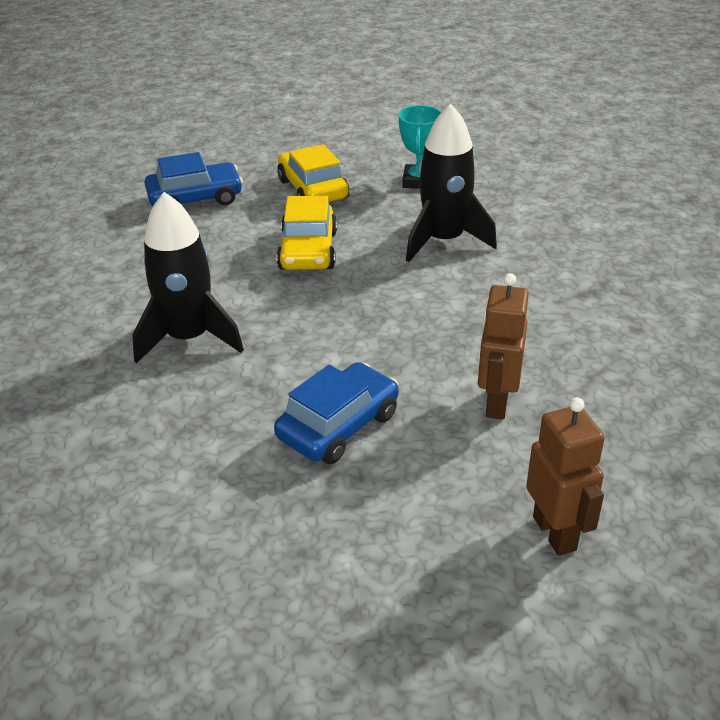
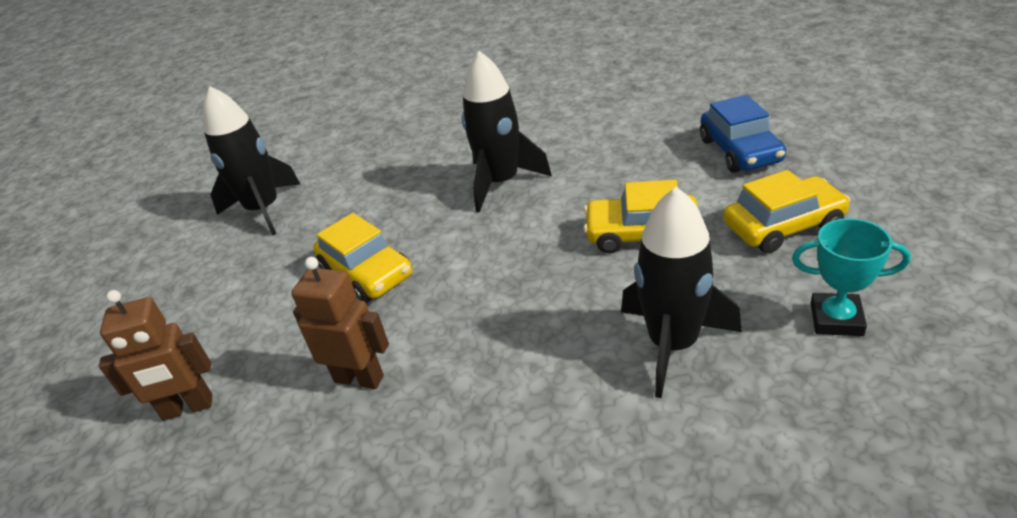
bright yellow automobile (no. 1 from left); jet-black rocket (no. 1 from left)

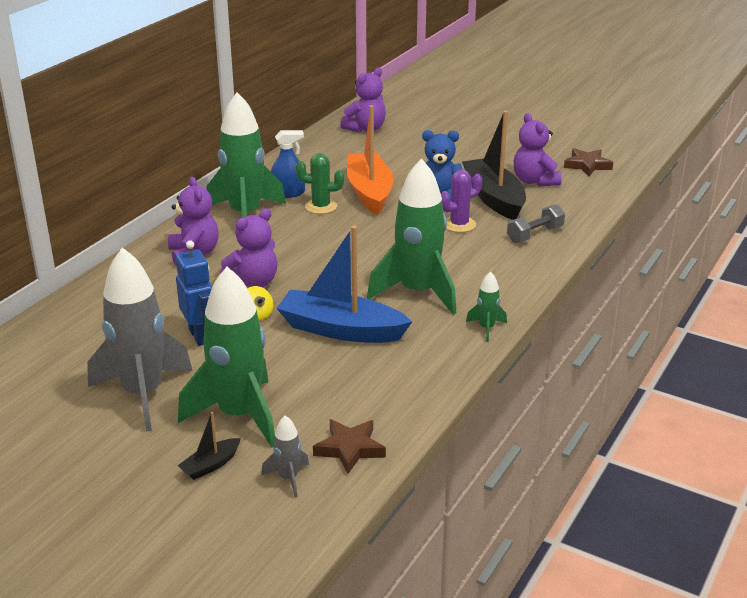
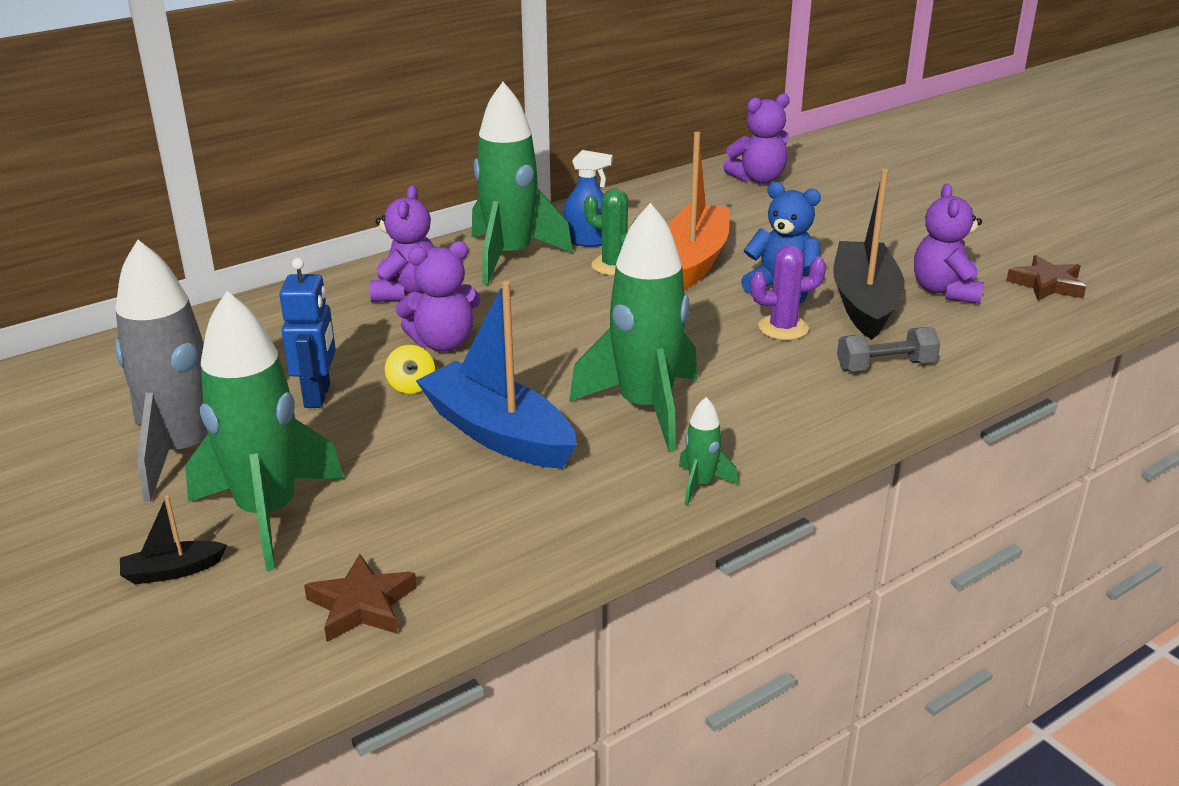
gray rocket (no. 2 from left in the first image)

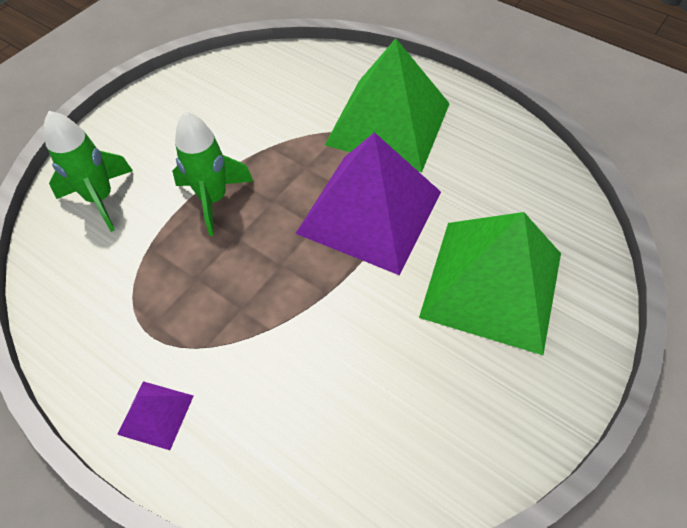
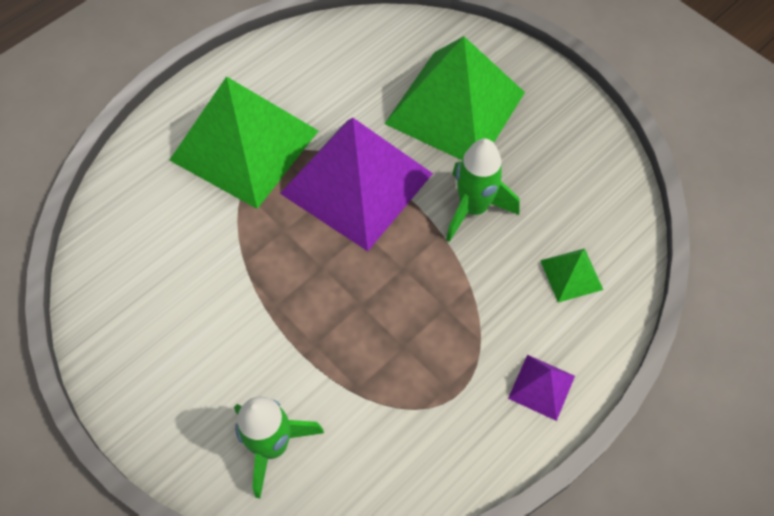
green rocket (no. 2 from left); green pyramid shape (no. 3 from left)

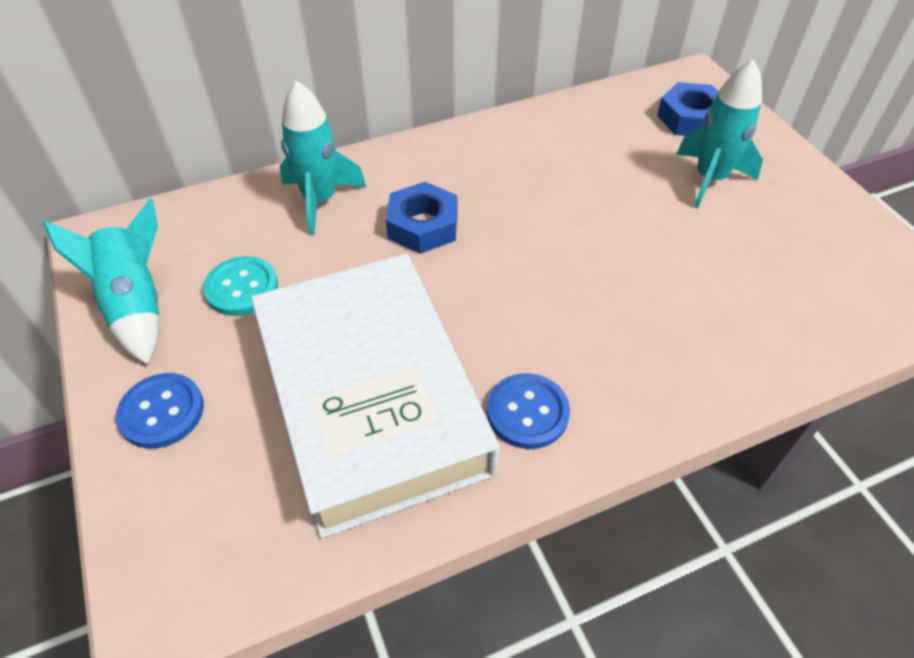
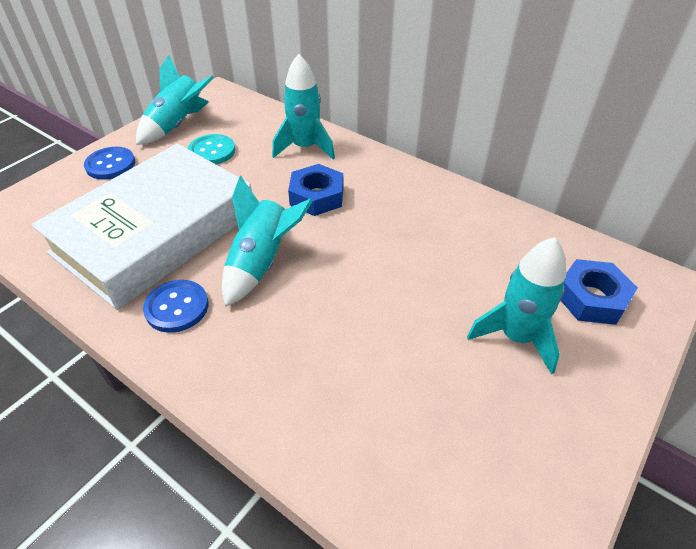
teal rocket (no. 2 from left)

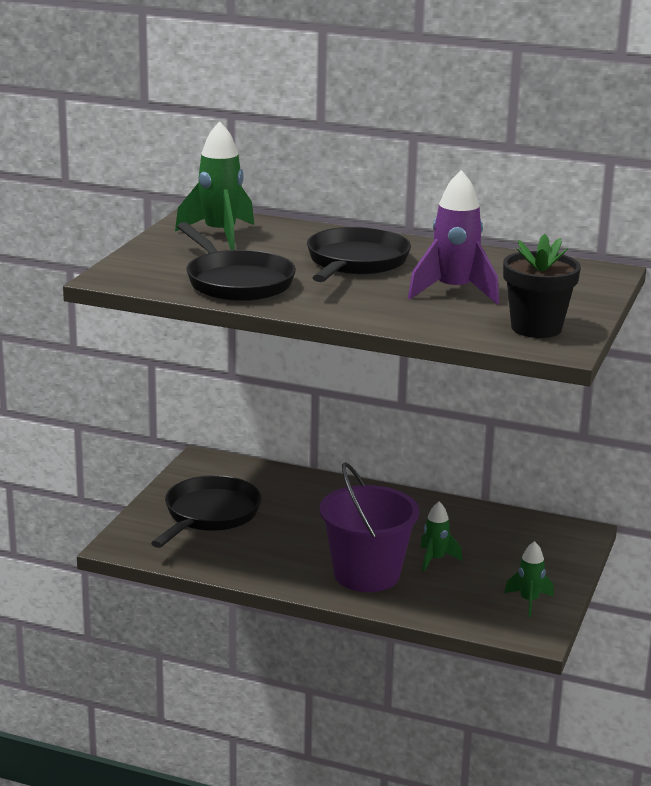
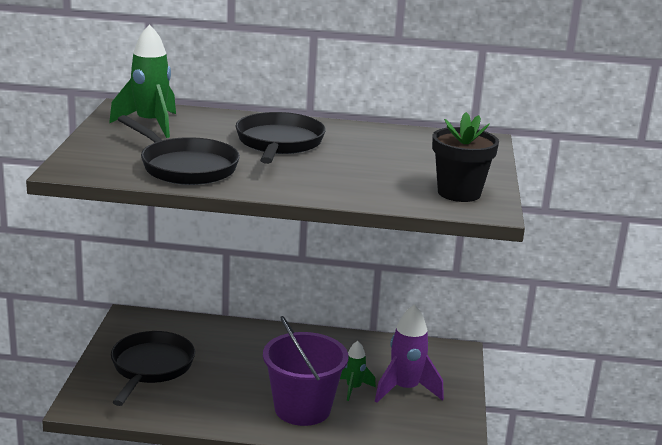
royal purple rocket; green rocket (no. 3 from left in the first image)

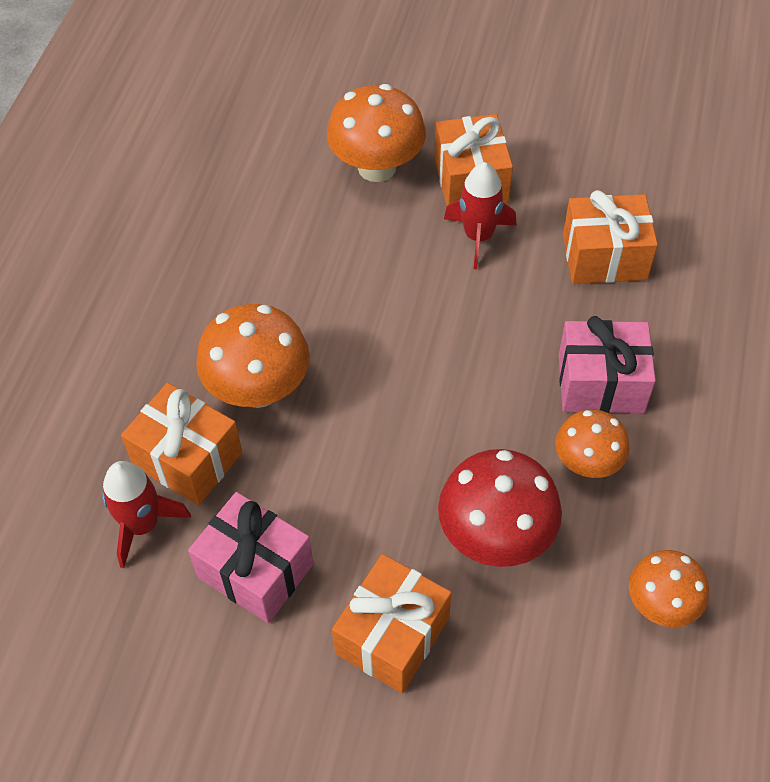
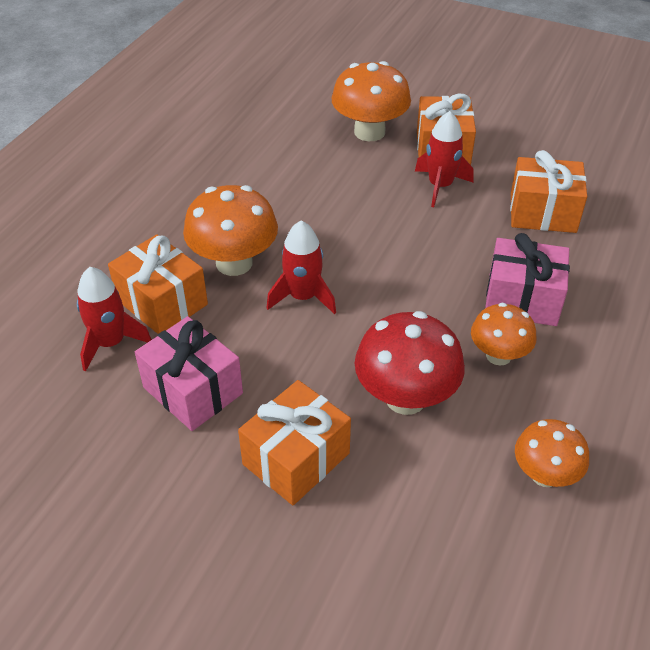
crimson rocket (no. 2 from left)

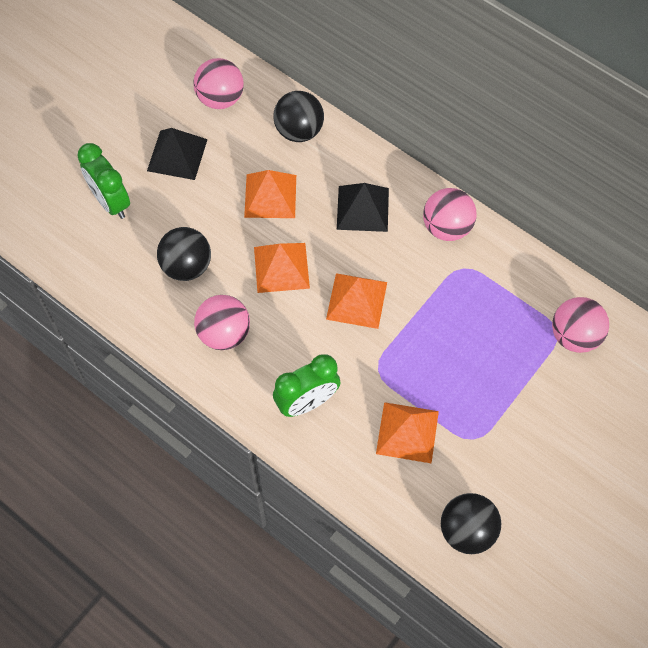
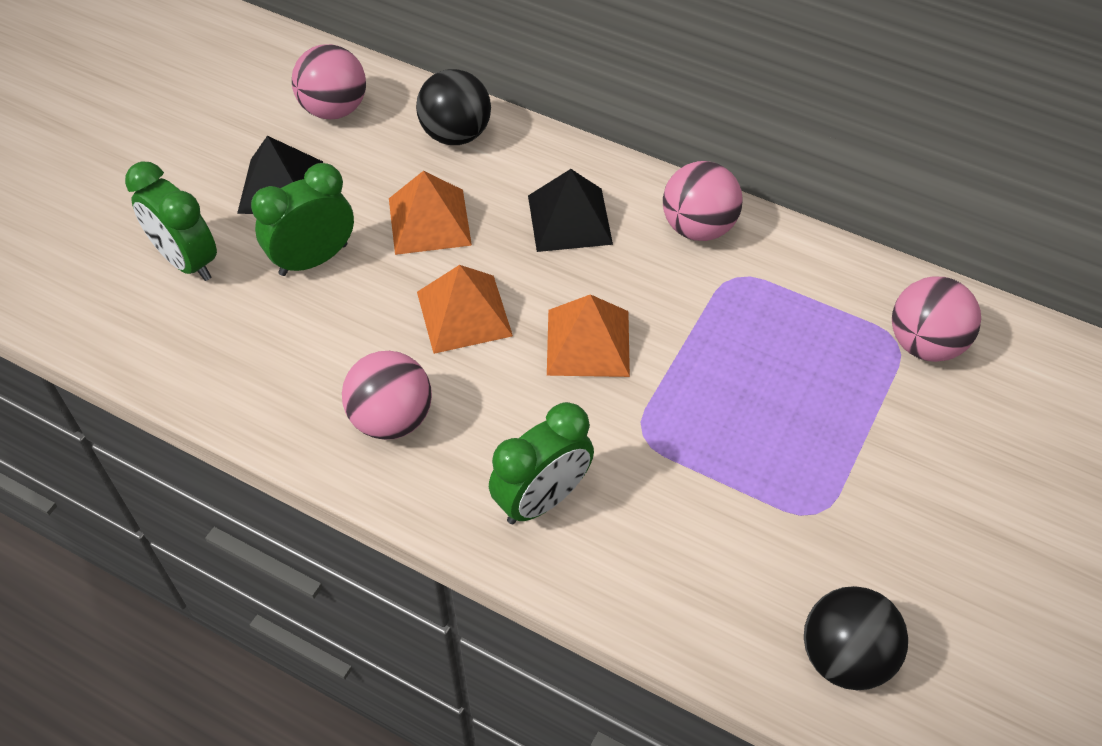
jet-black play ball (no. 1 from left in the first image); orange-coloured pyramid shape (no. 4 from left in the first image); green clock (no. 2 from left)

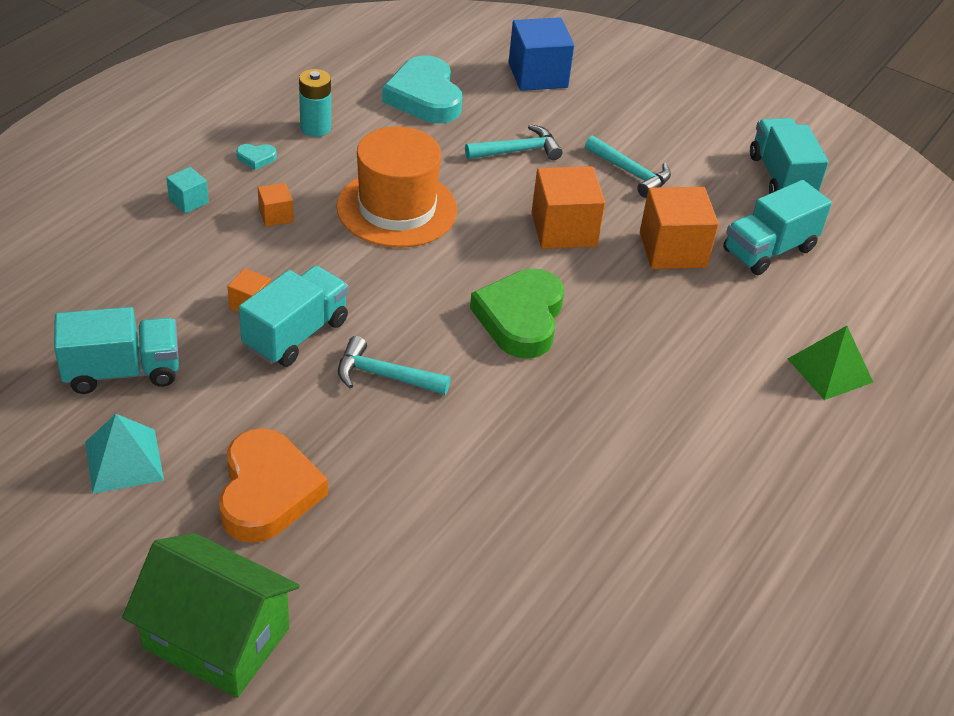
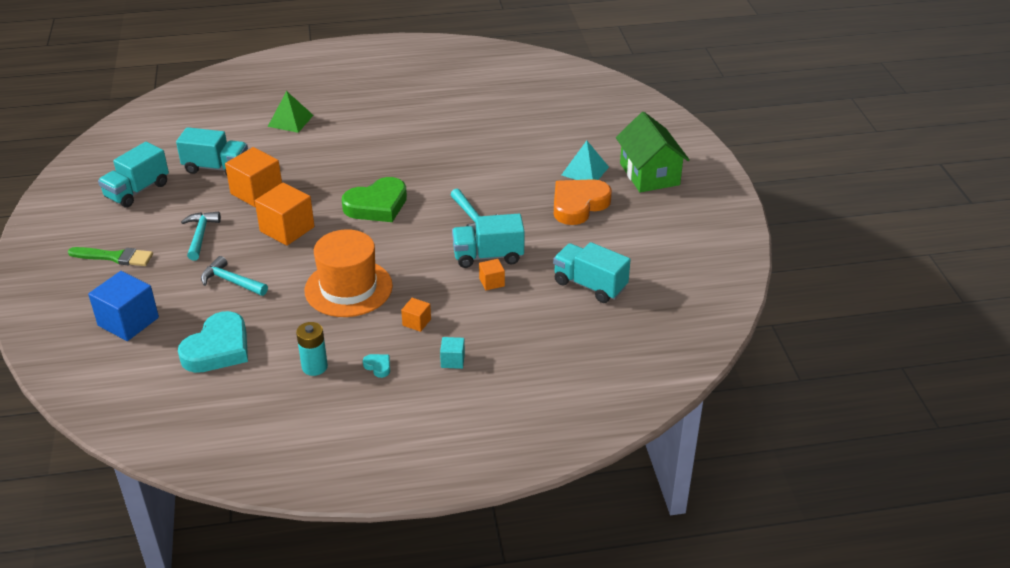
teal pyramid shape; green paintbrush

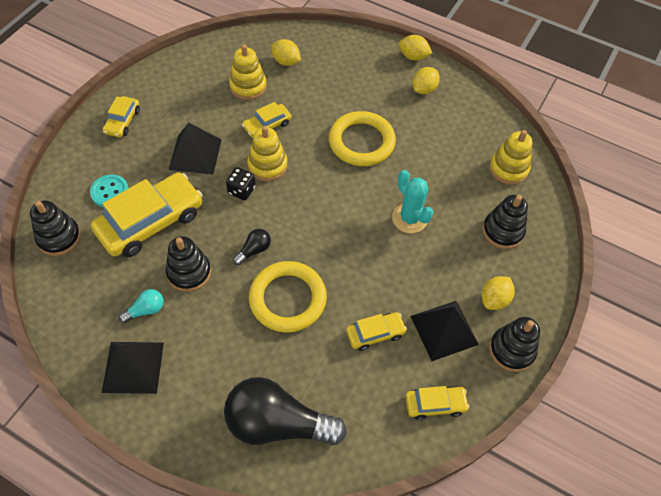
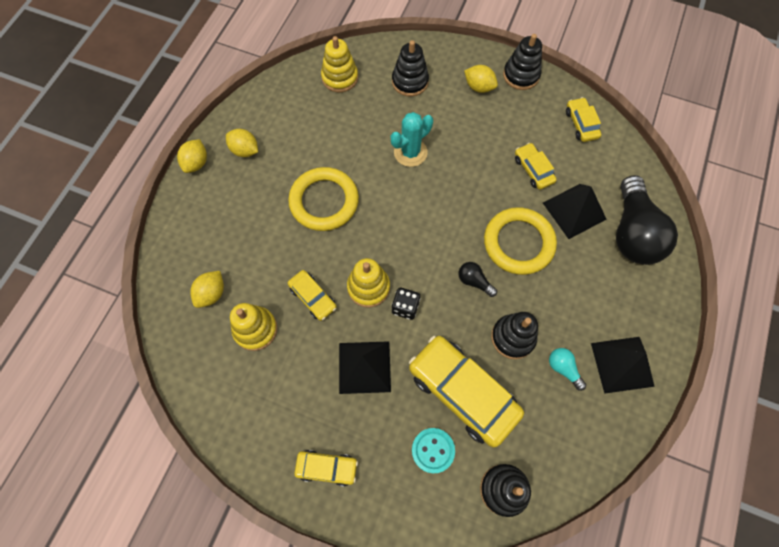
jet-black pyramid shape (no. 2 from left)

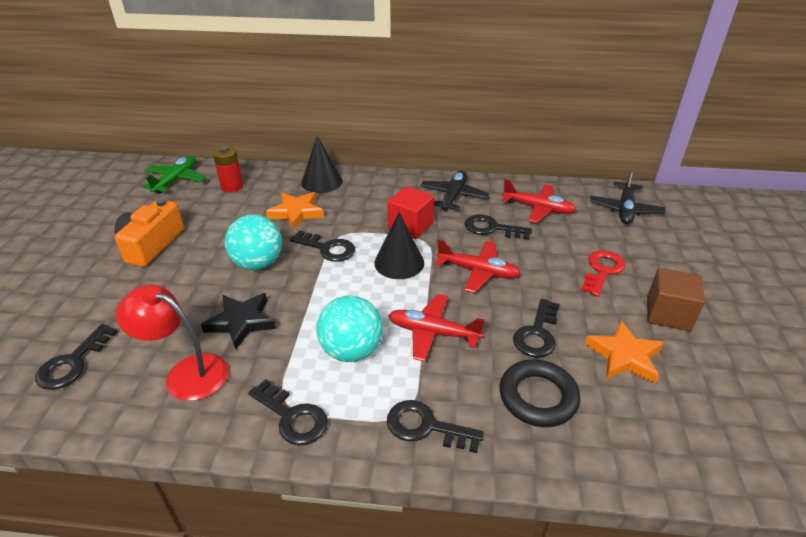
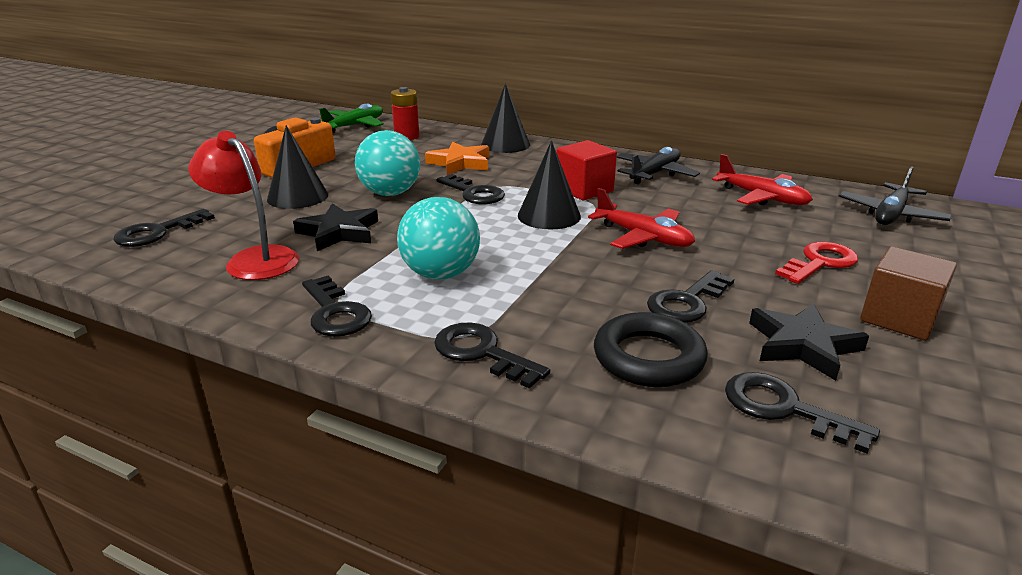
crimson plane (no. 1 from left in the first image); jet-black key (no. 6 from left); jet-black five-pointed star (no. 2 from left); jet-black solid cone (no. 1 from left)

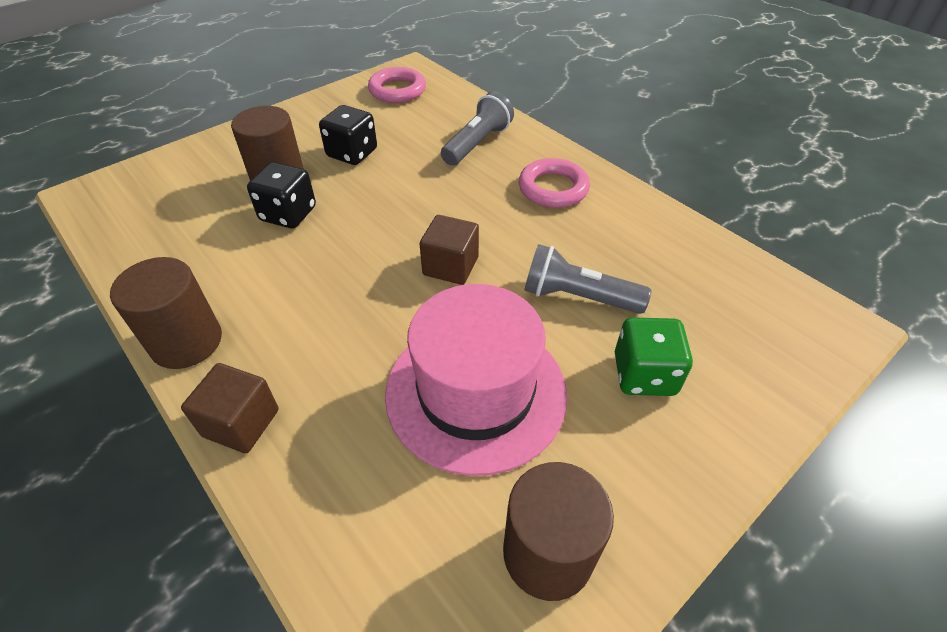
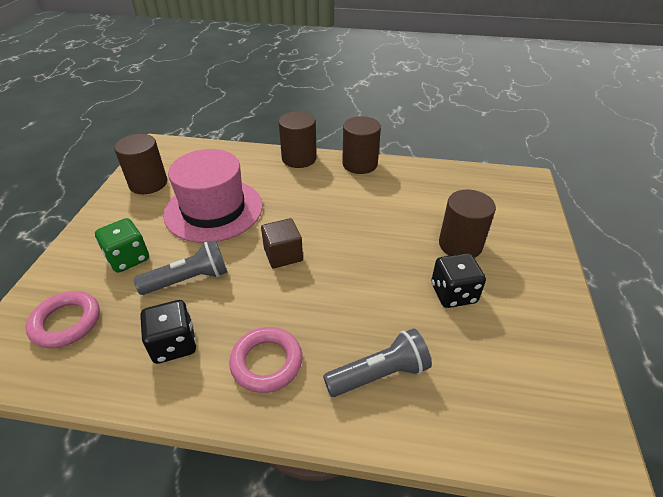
brown solid cylinder (no. 2 from left); jet-black die (no. 1 from left); rosy torus (no. 1 from left); gray flashlight (no. 2 from left)

